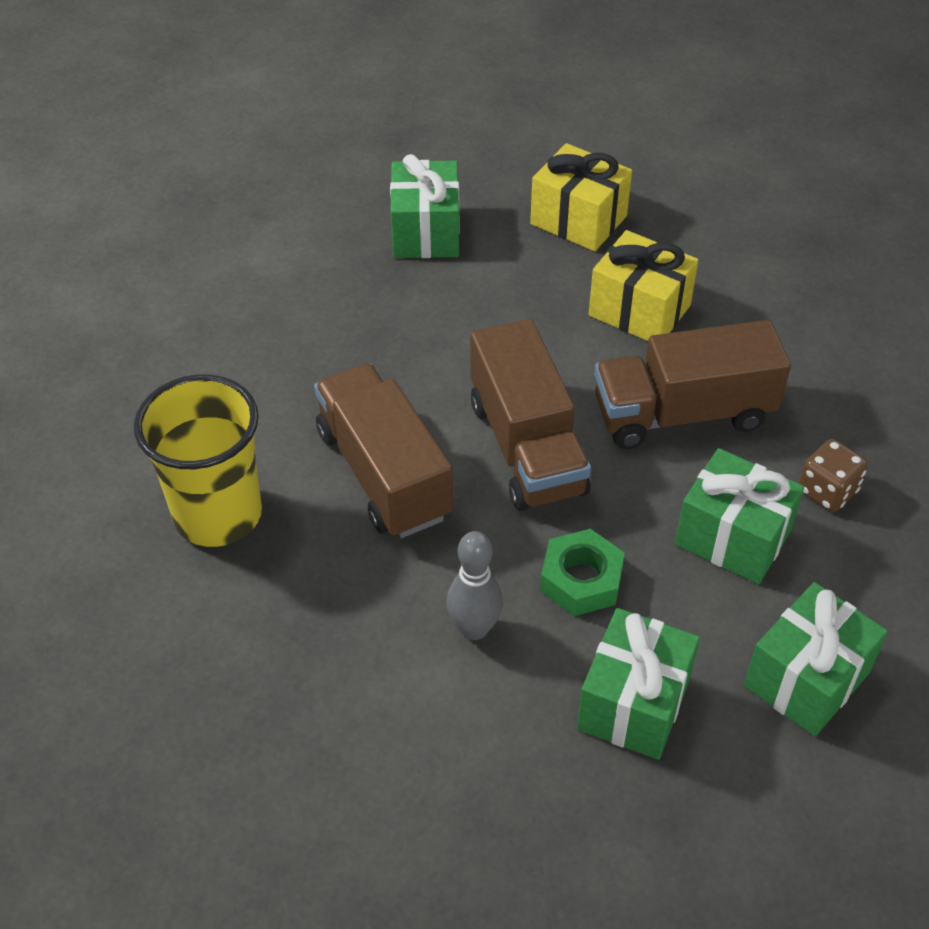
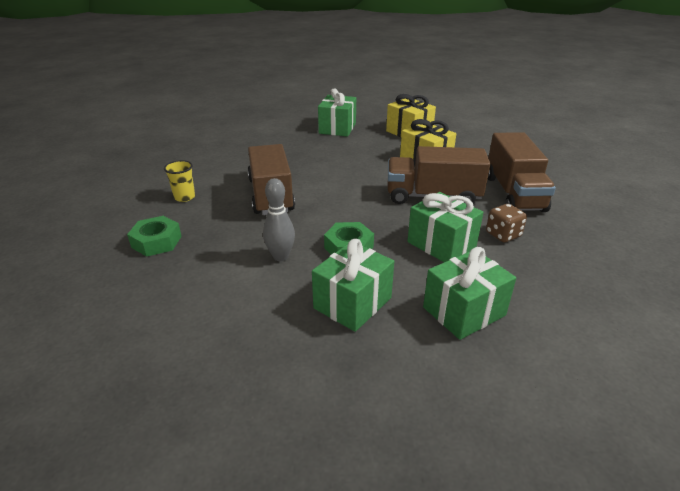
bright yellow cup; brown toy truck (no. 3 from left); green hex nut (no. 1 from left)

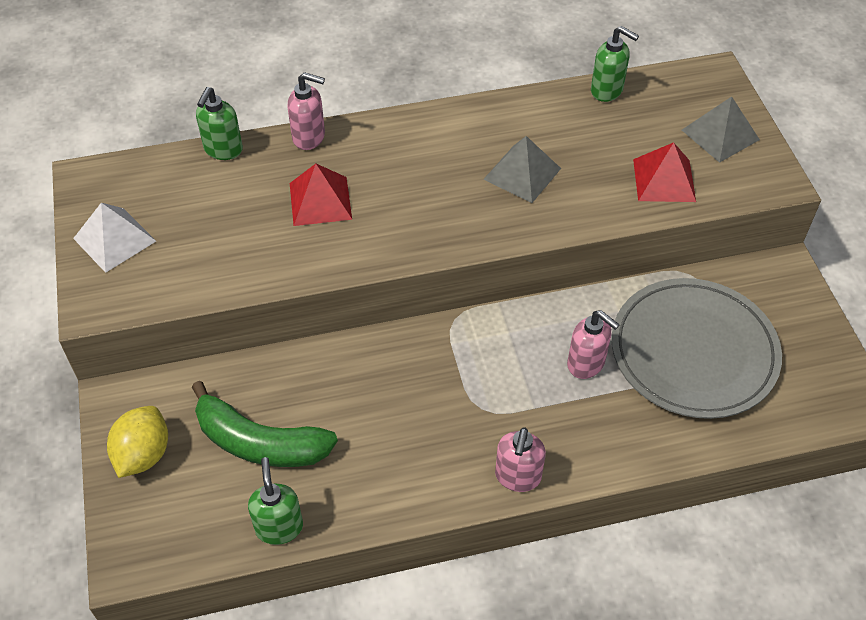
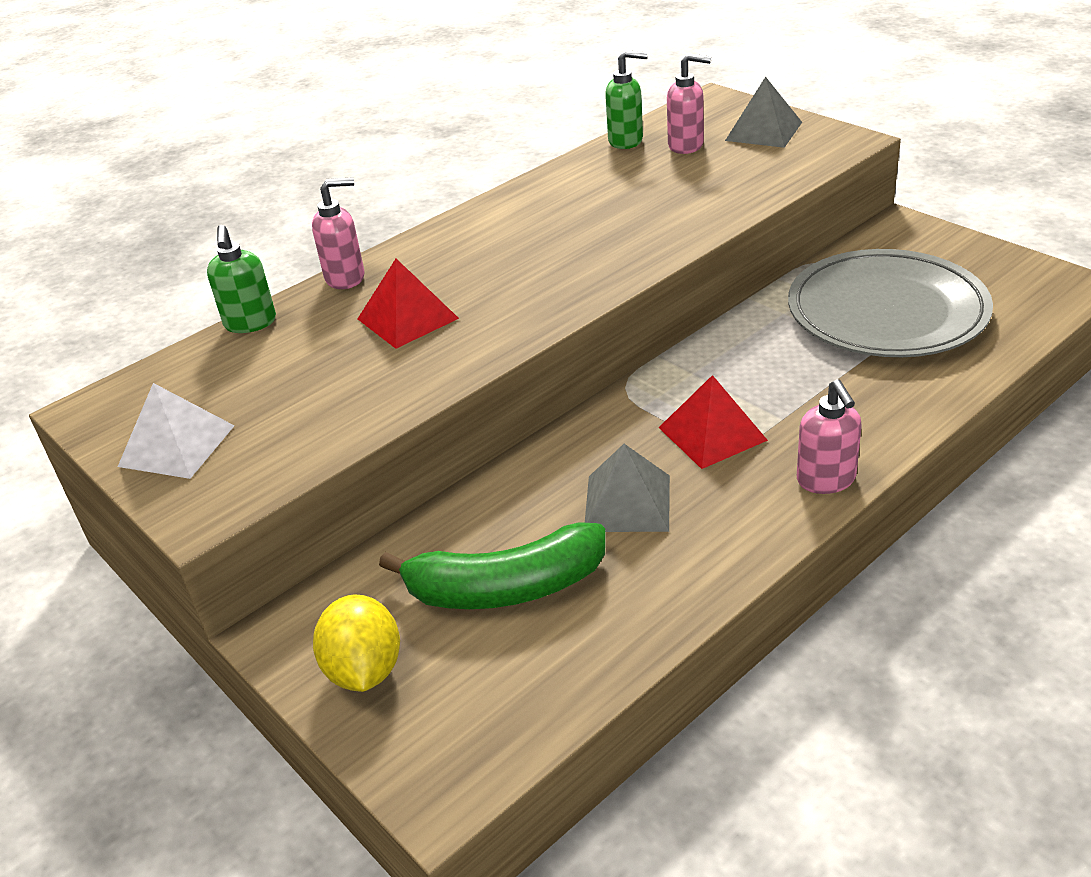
green soap dispenser (no. 2 from left in the first image); gray pyramid shape (no. 1 from left); rosy soap dispenser (no. 2 from left); crimson pyramid shape (no. 2 from left)

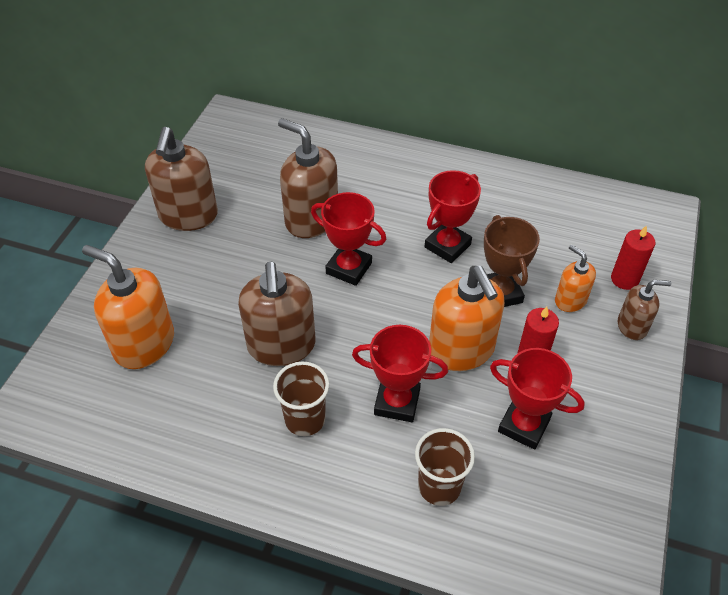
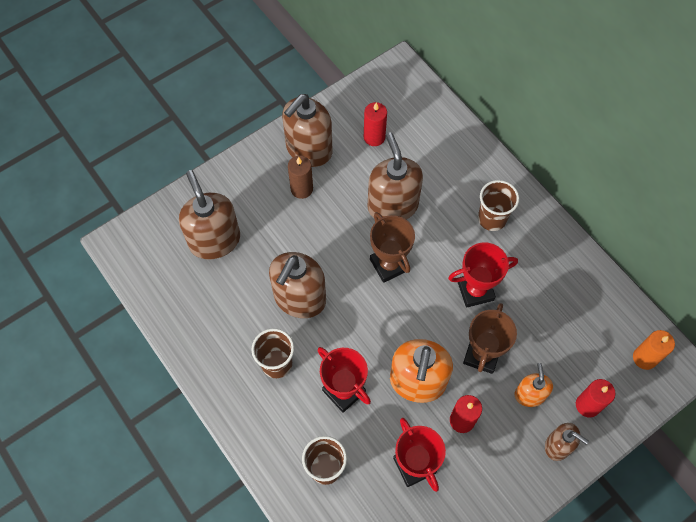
brown soap dispenser (no. 1 from left); brown trophy (no. 1 from left); brown wax candle; crimson wax candle (no. 1 from left); brown cup (no. 3 from left); orange-coloured wax candle

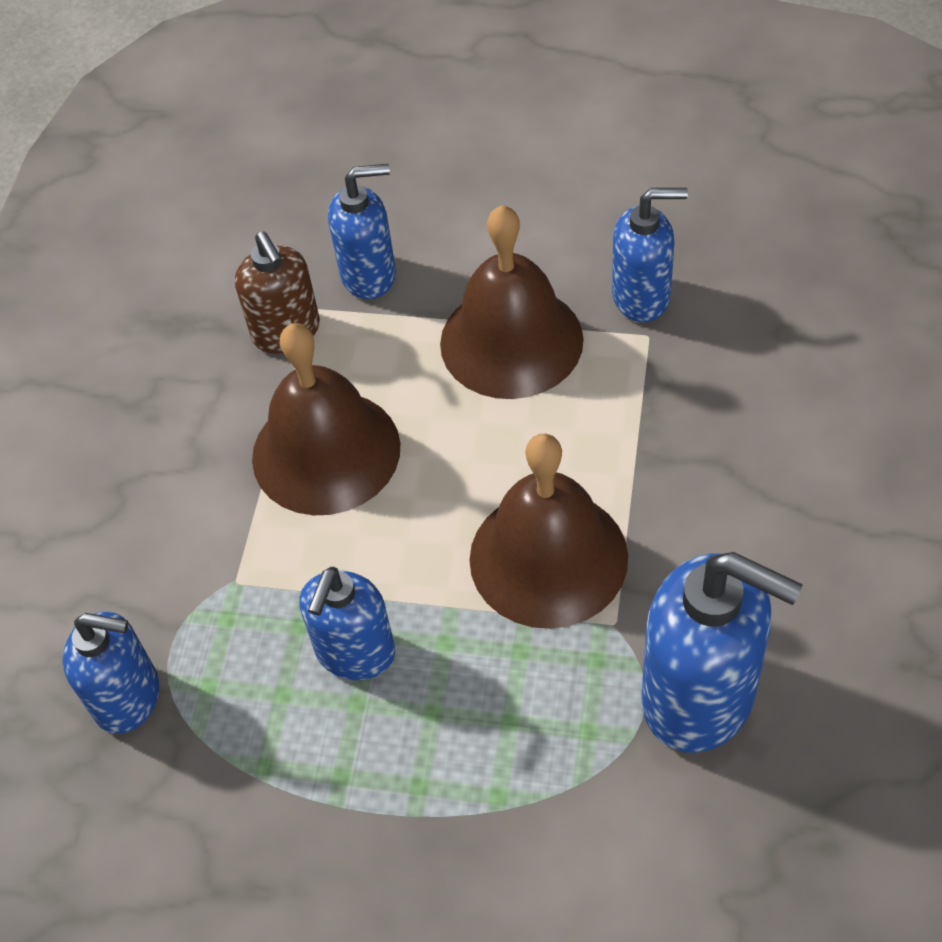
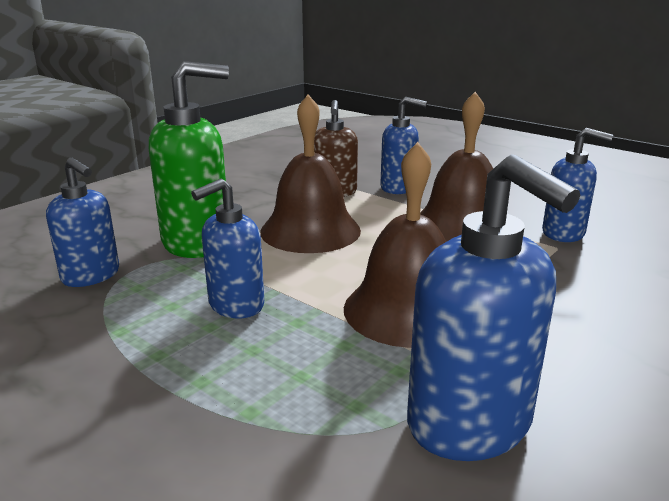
green soap dispenser

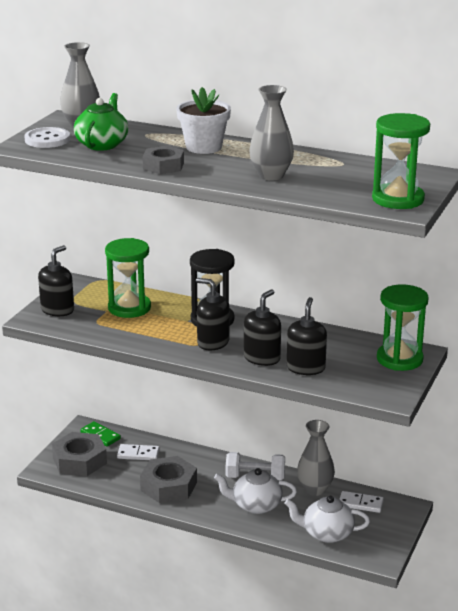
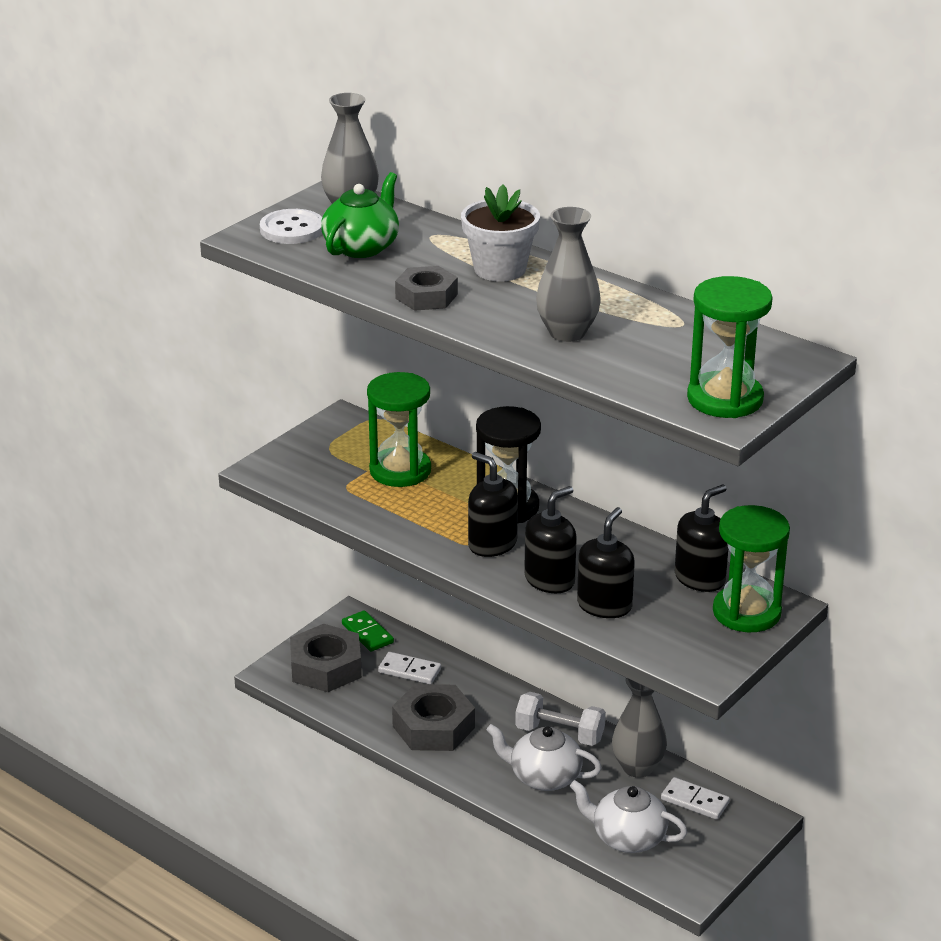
jet-black soap dispenser (no. 4 from left)

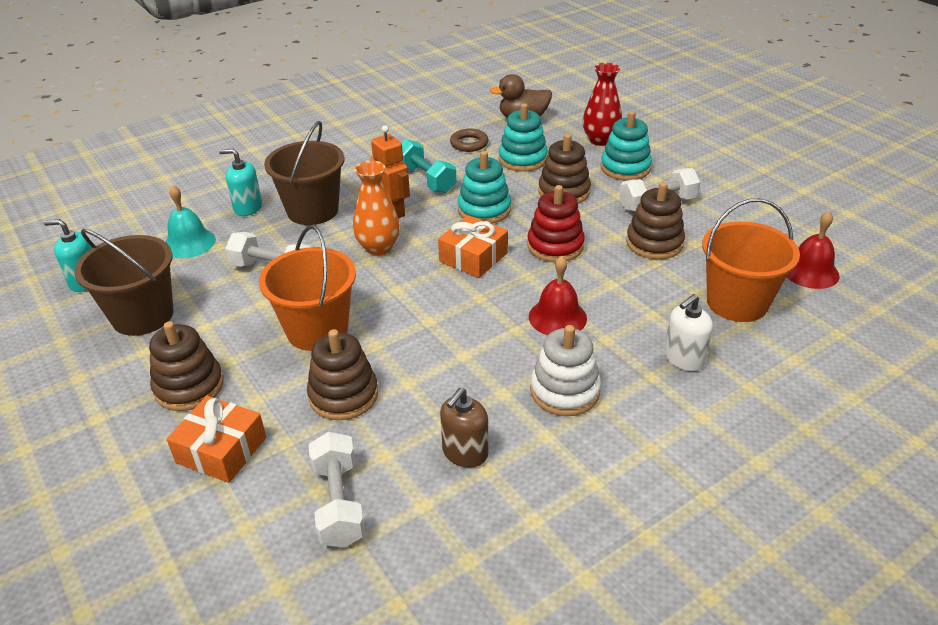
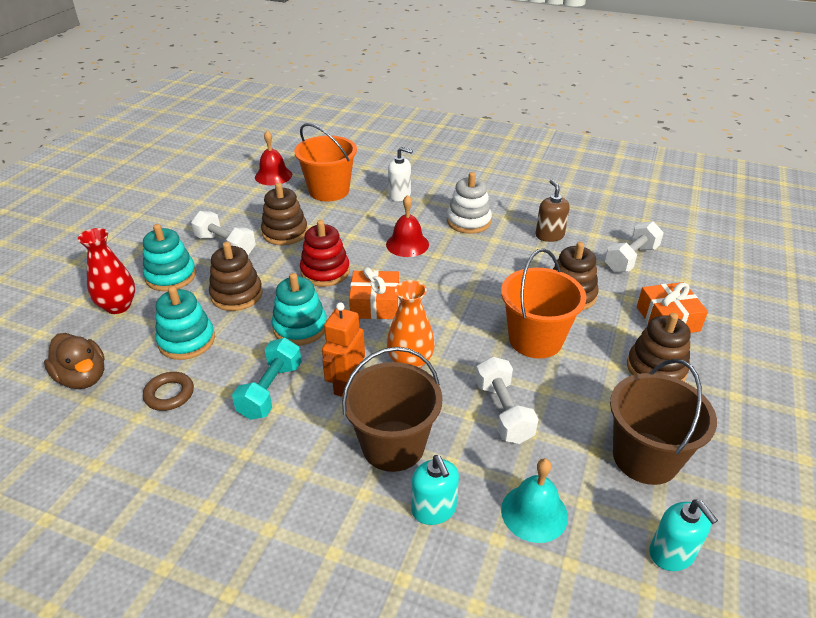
brown soap dispenser

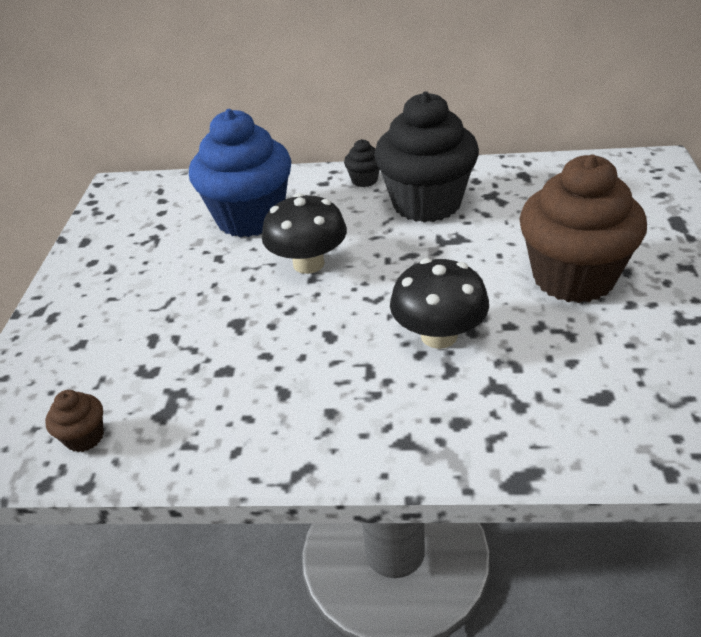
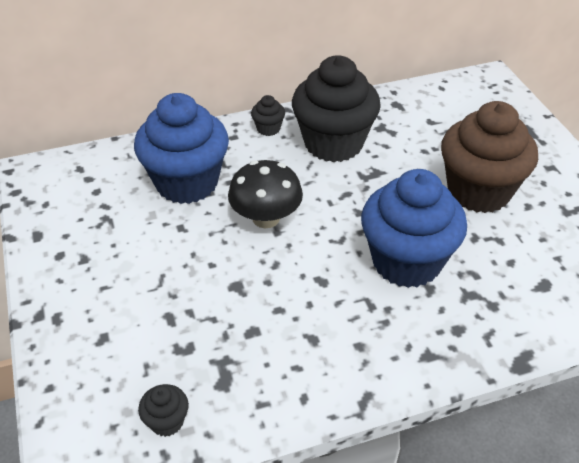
jet-black fairy cake (no. 1 from left); cobalt fairy cake (no. 2 from left)

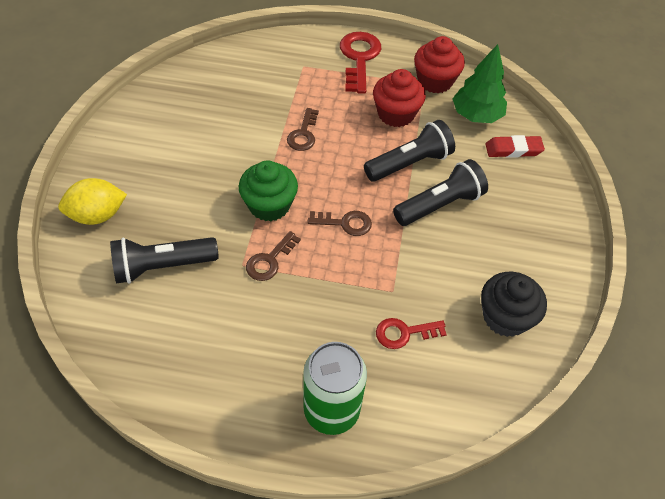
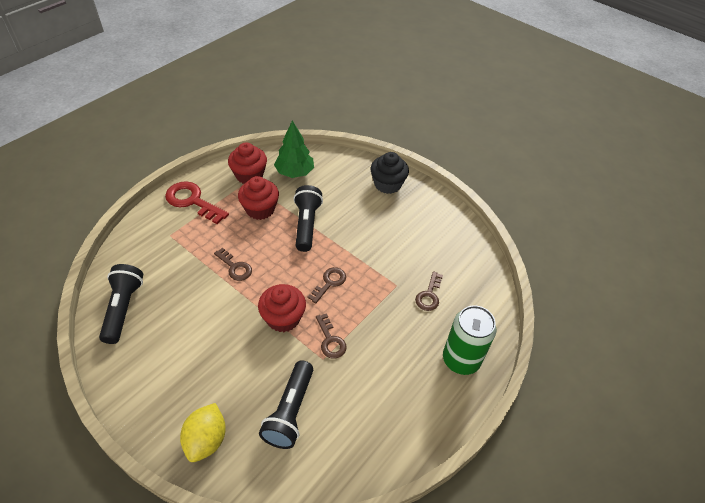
crimson fairy cake (no. 3 from left); brown key (no. 4 from left); jet-black flashlight (no. 1 from left); jet-black fairy cake; crimson gum eraser

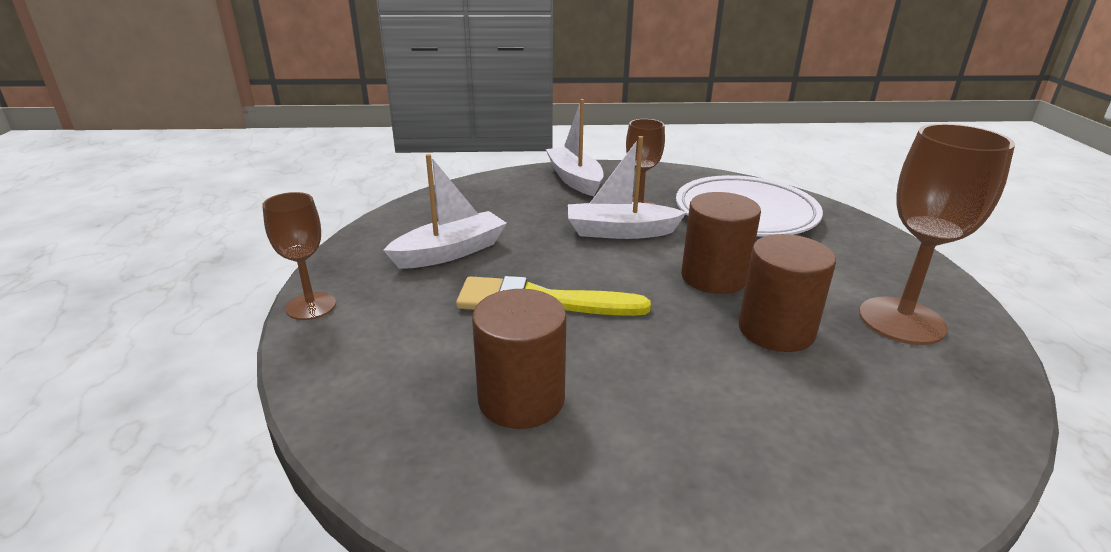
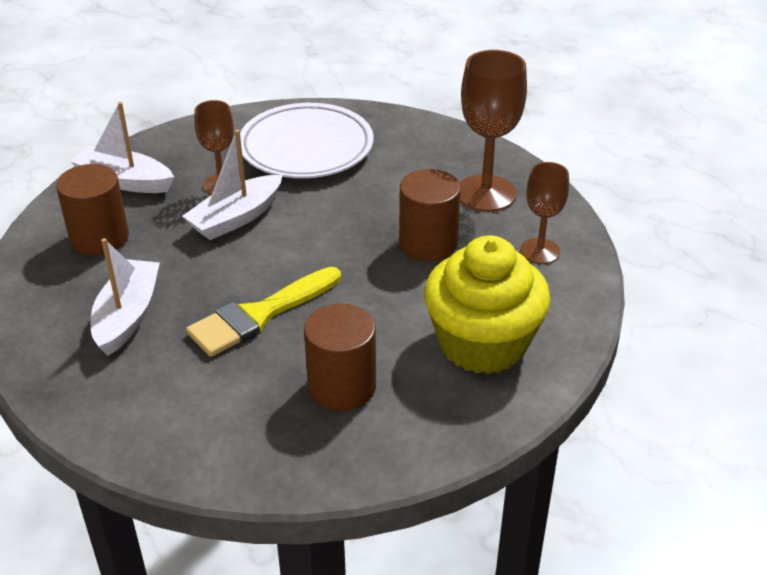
brown chalice (no. 3 from left); brown solid cylinder (no. 1 from left); bright yellow fairy cake

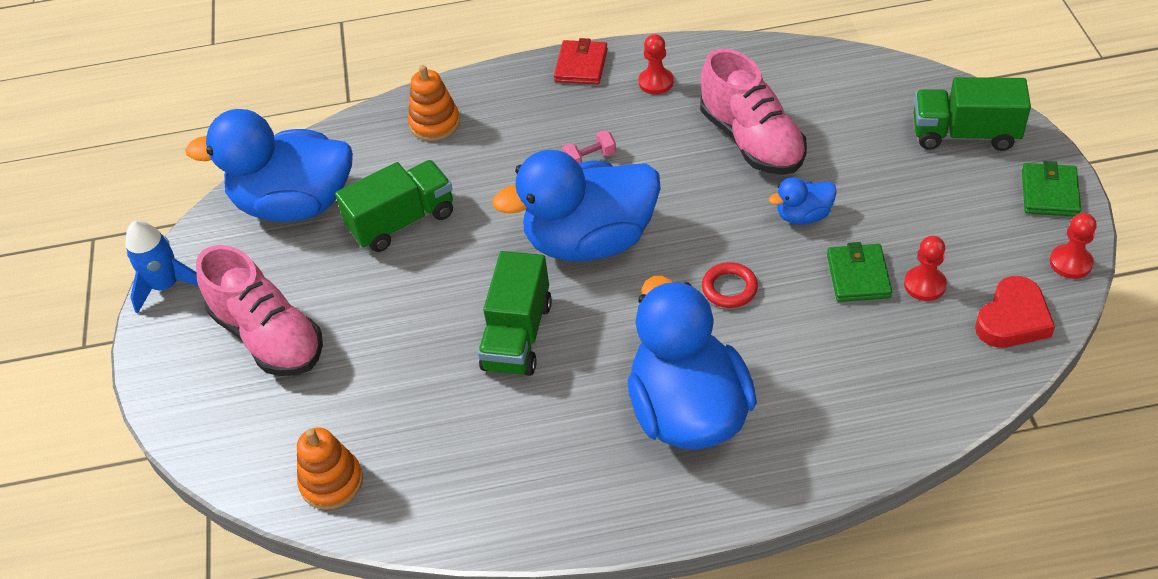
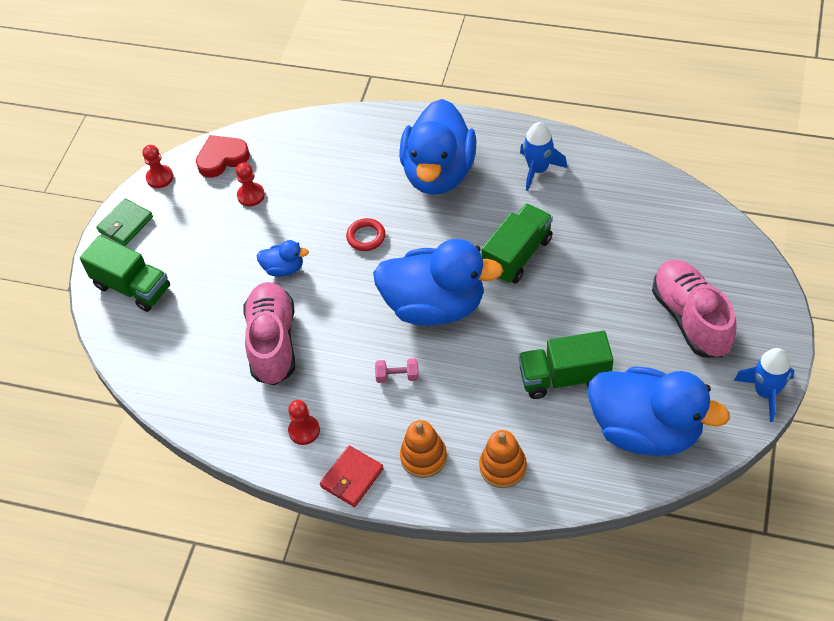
orange-coloured ring stacker (no. 1 from left); green card wallet (no. 1 from left in the first image); cobalt rocket (no. 1 from left)

